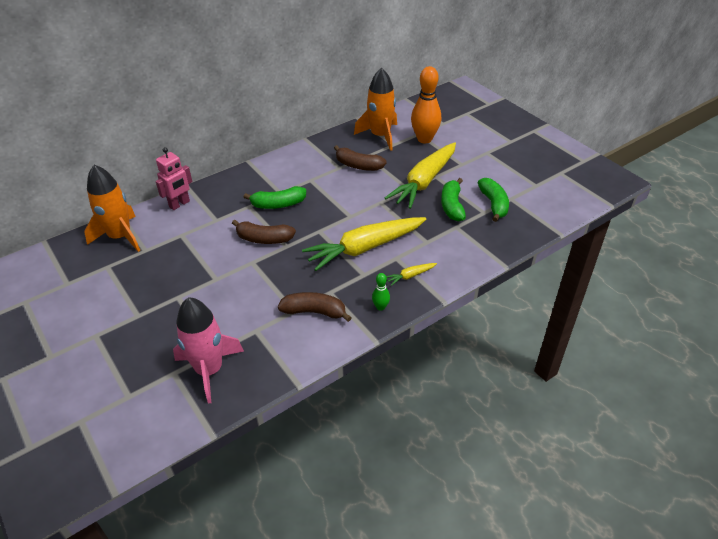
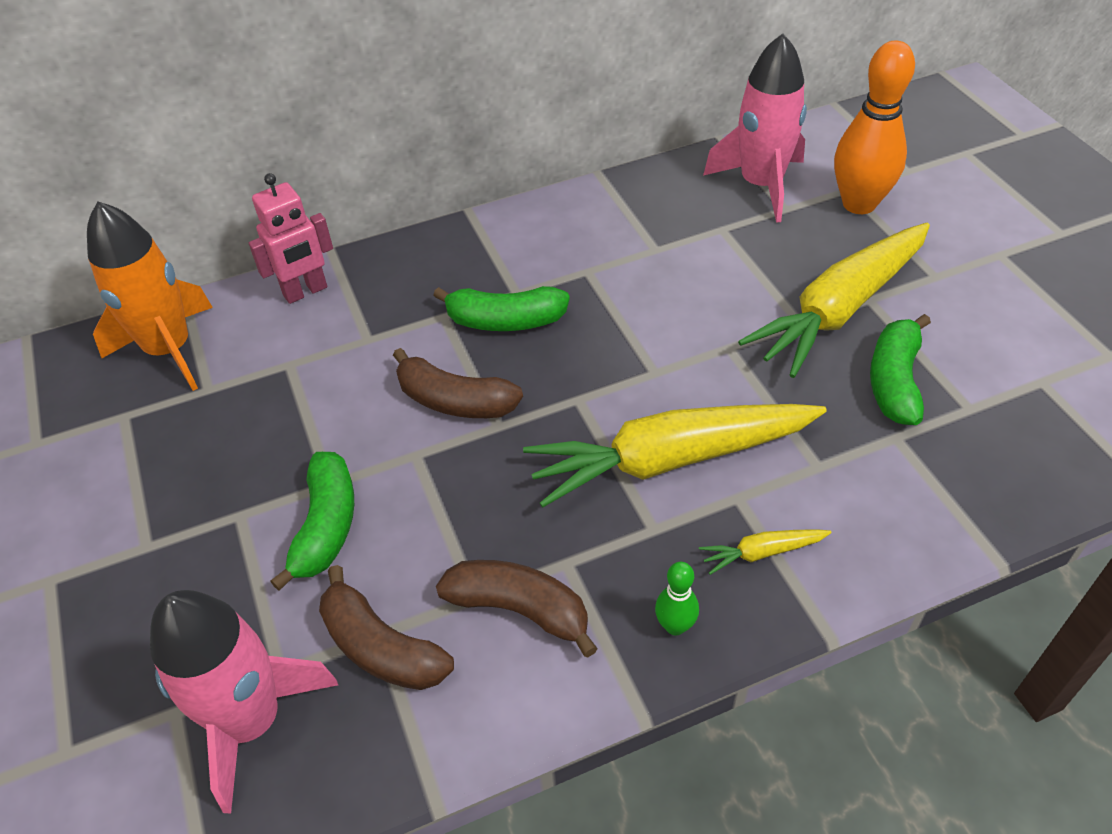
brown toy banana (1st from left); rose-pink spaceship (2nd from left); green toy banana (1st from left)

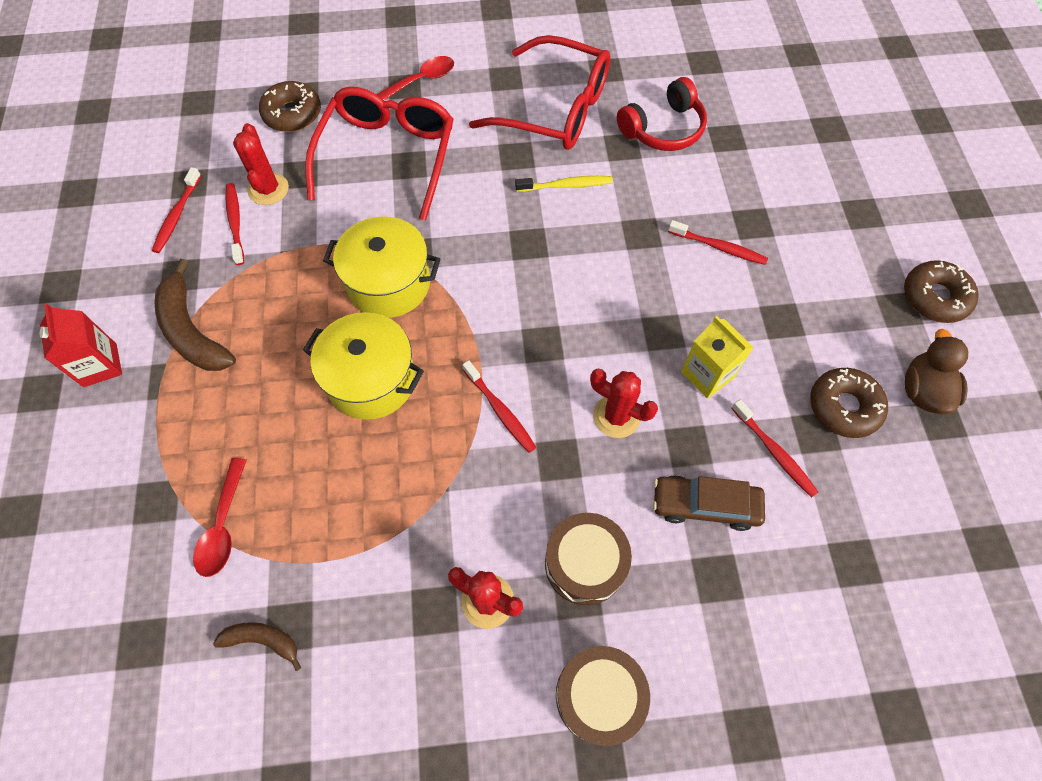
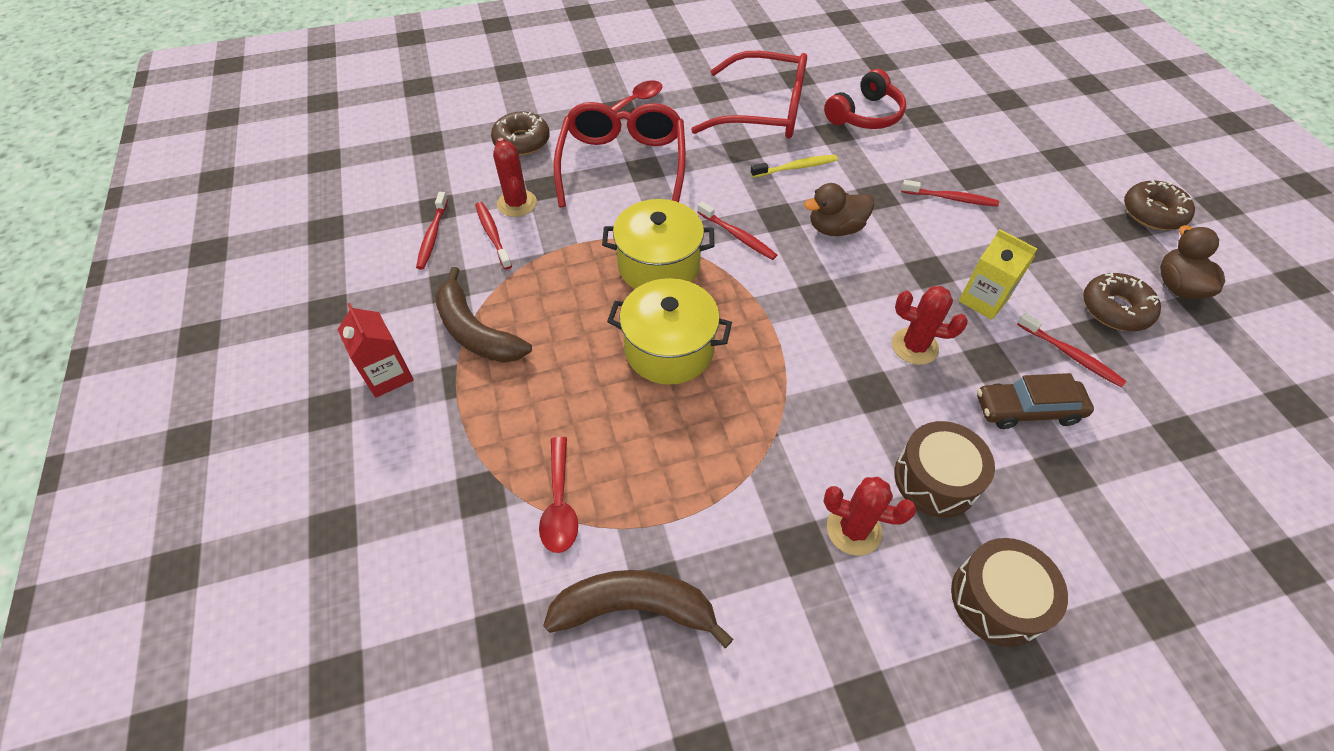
brown toy banana (2nd from left); red tooth brush (3rd from left); brown toy duck (1st from left)

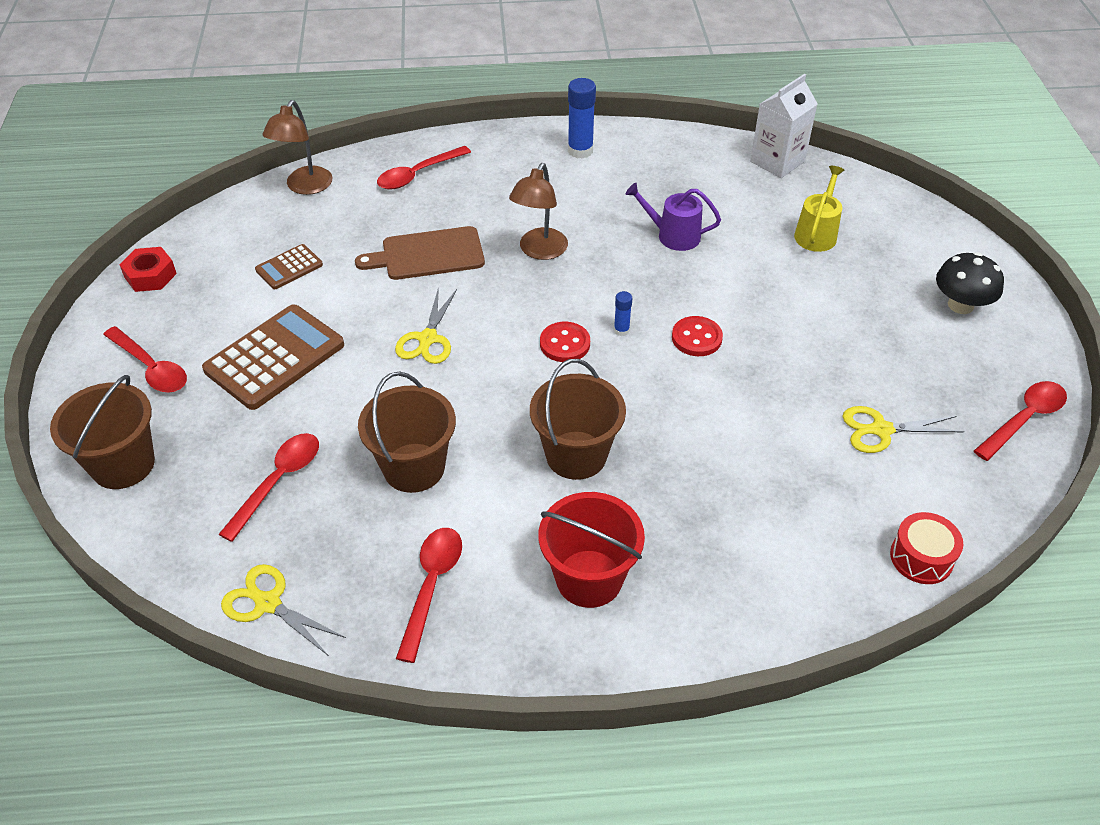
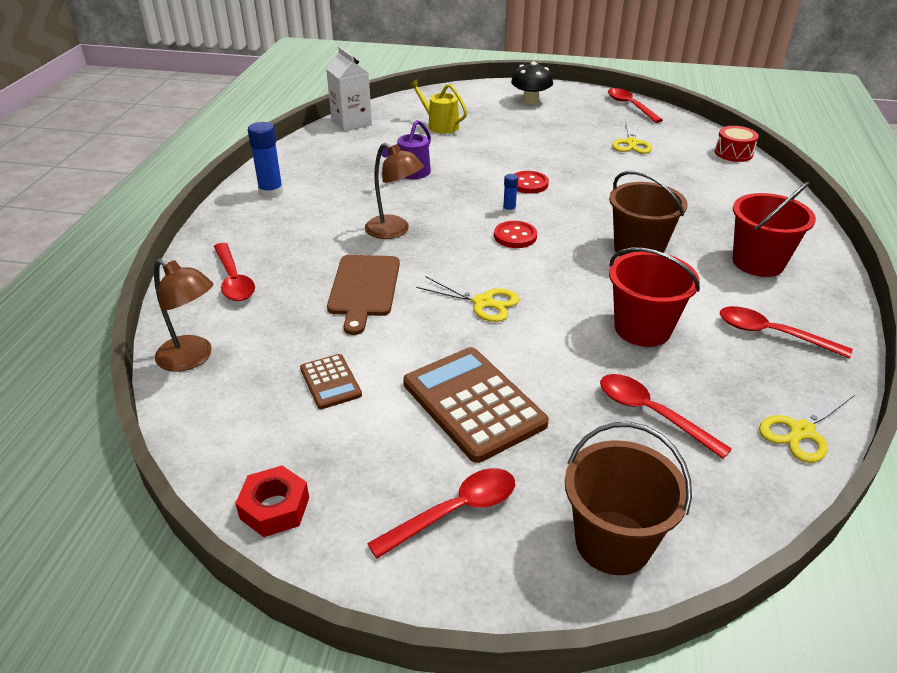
red bucket (1st from left)

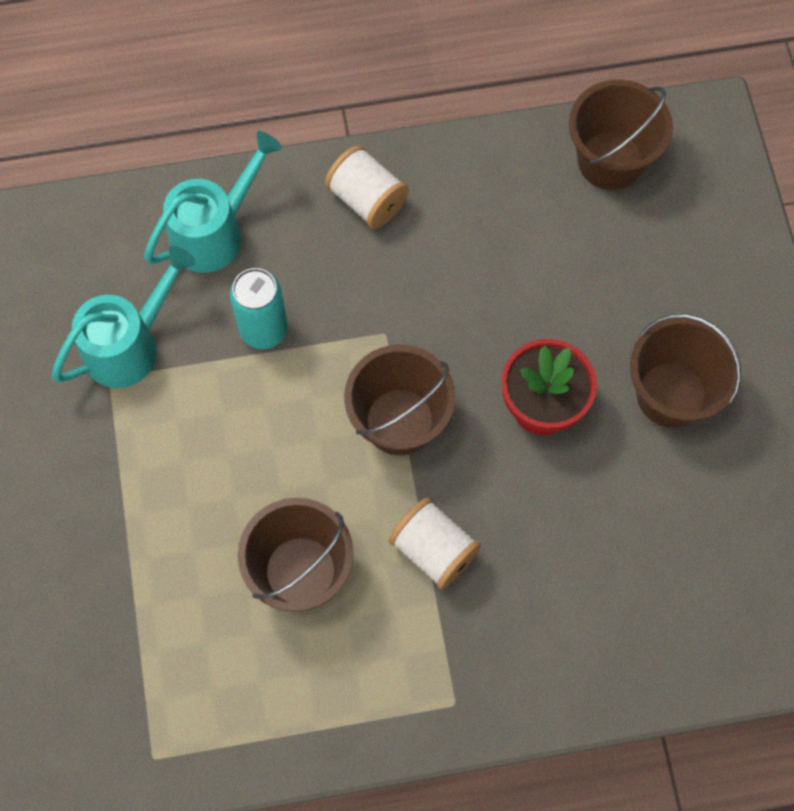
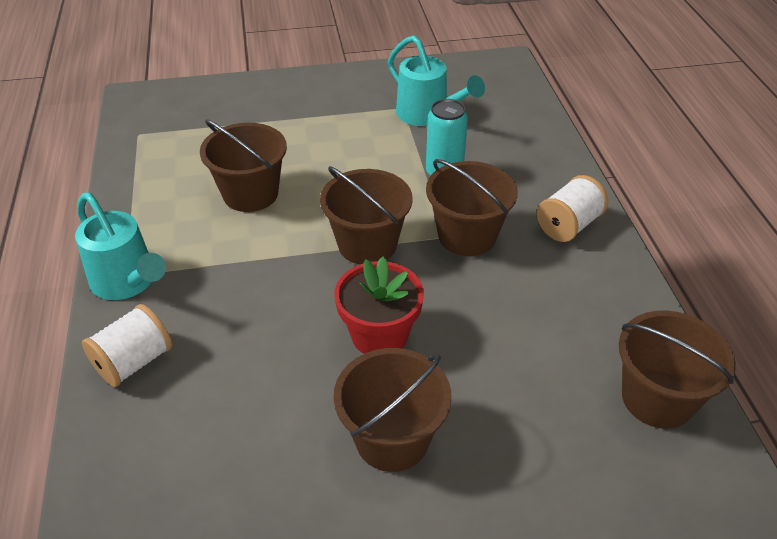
turquoise sprinkling can (1st from left); white bobbin (1st from left); brown bucket (4th from left)

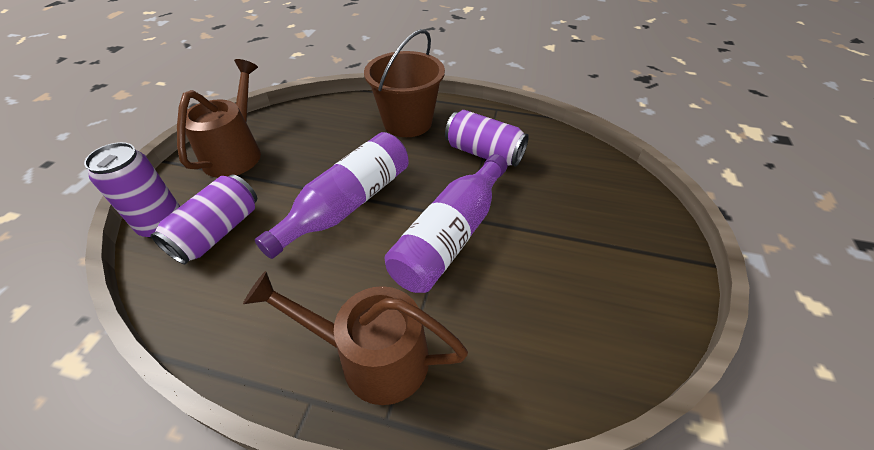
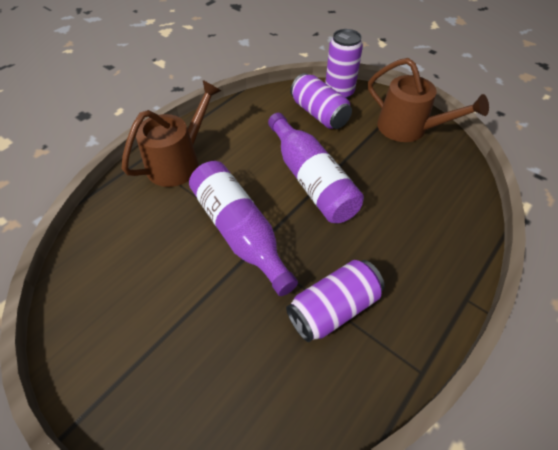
brown bucket

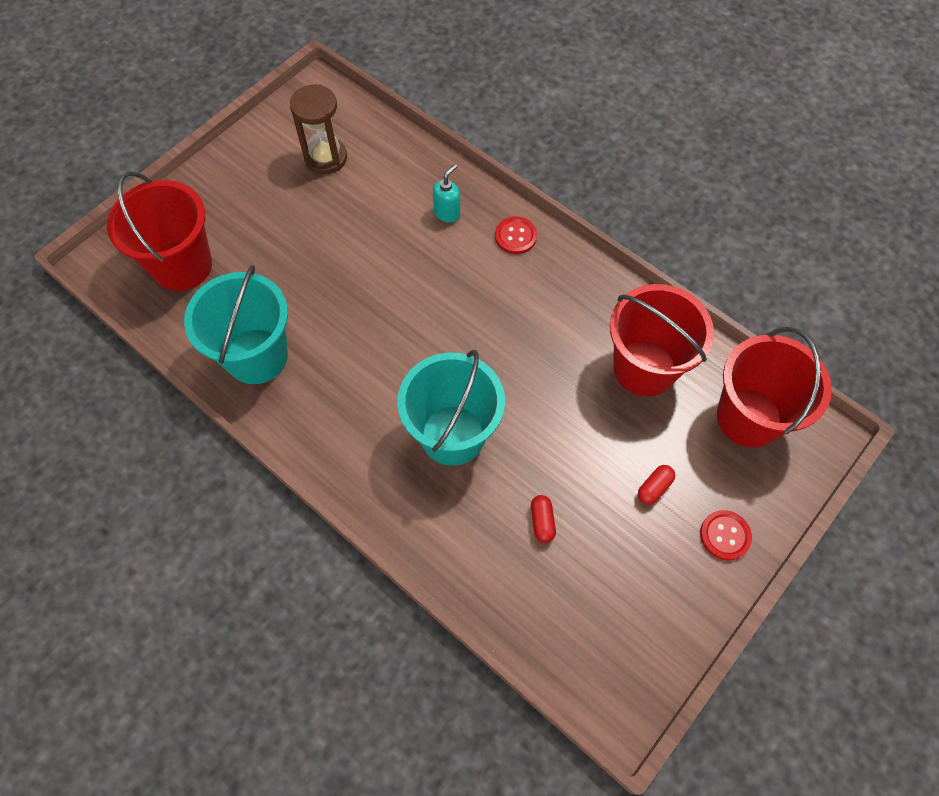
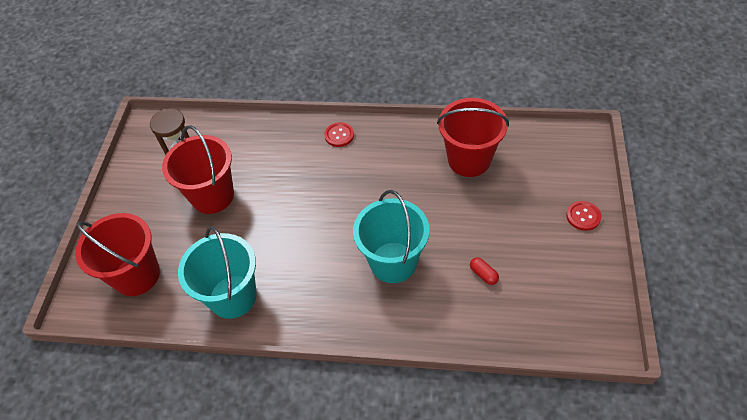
turquoise pump bottle; red pill (2nd from left in the first image); red bucket (2nd from left)

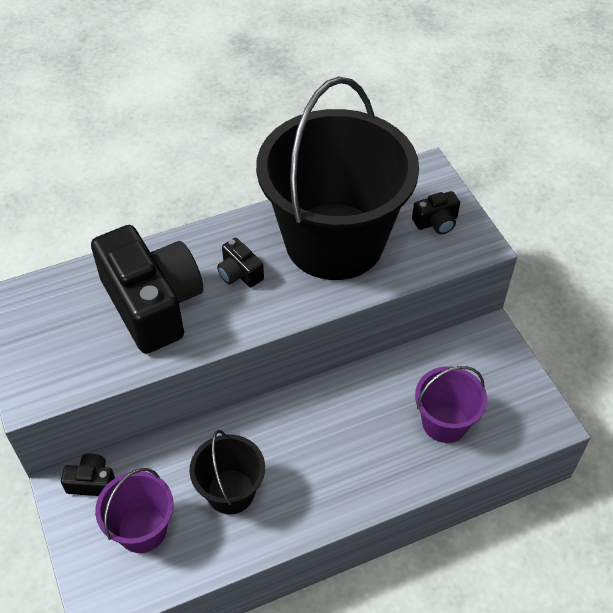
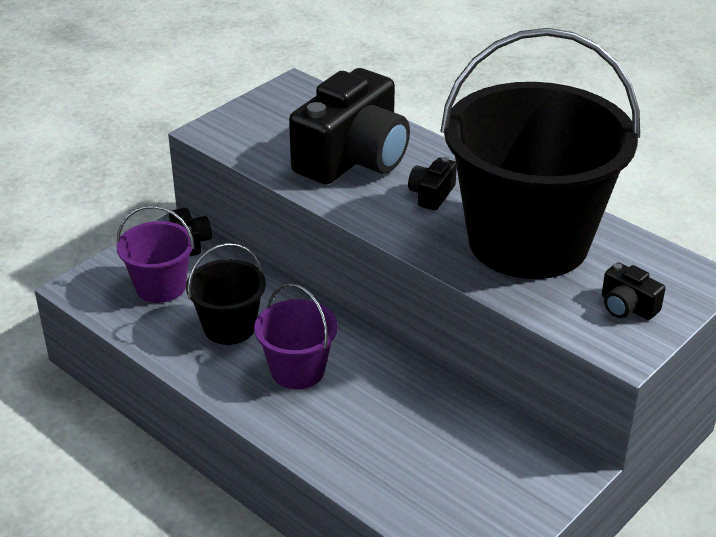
violet bucket (2nd from left)

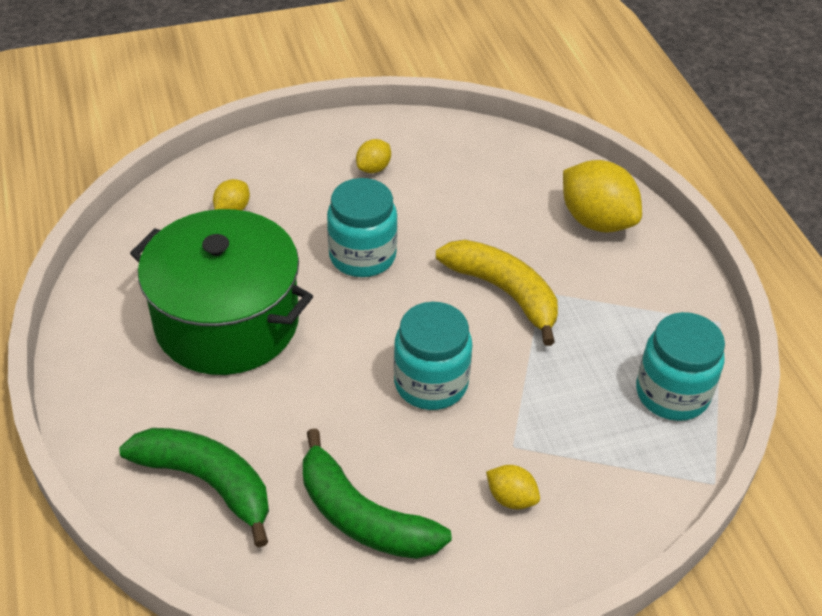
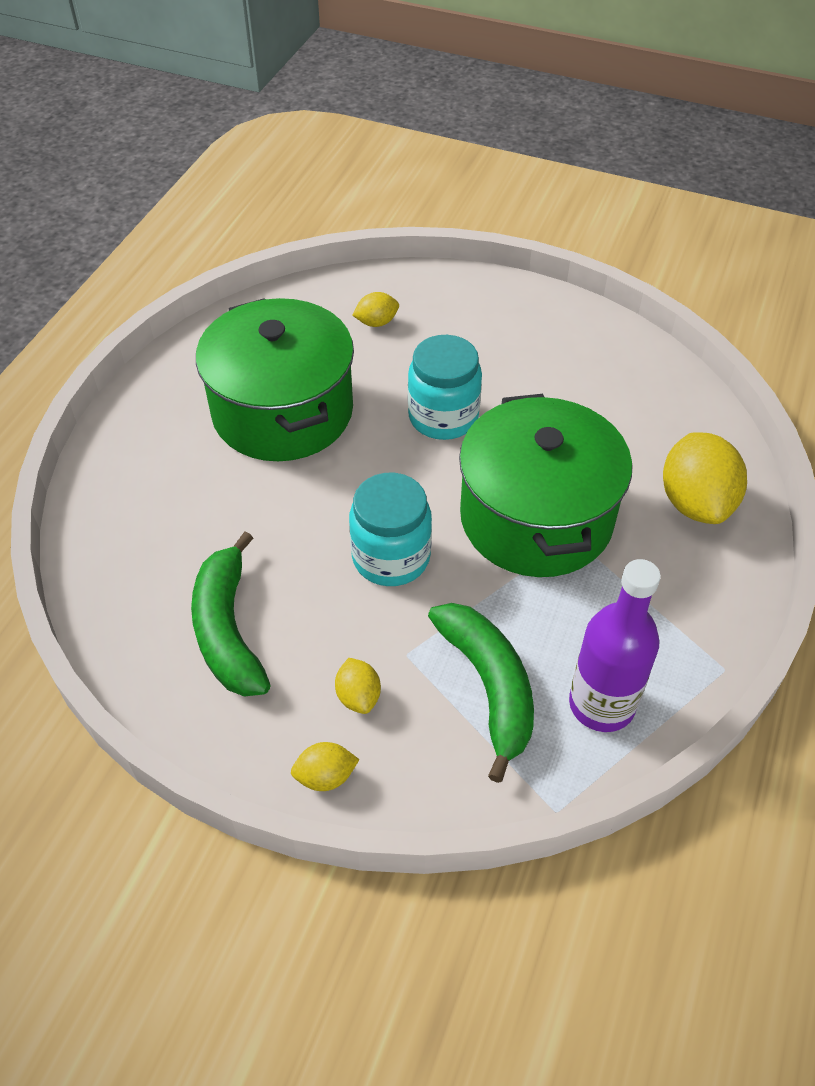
green toy banana (2nd from left); bright yellow lemon (1st from left); green pot (2nd from left); violet flask

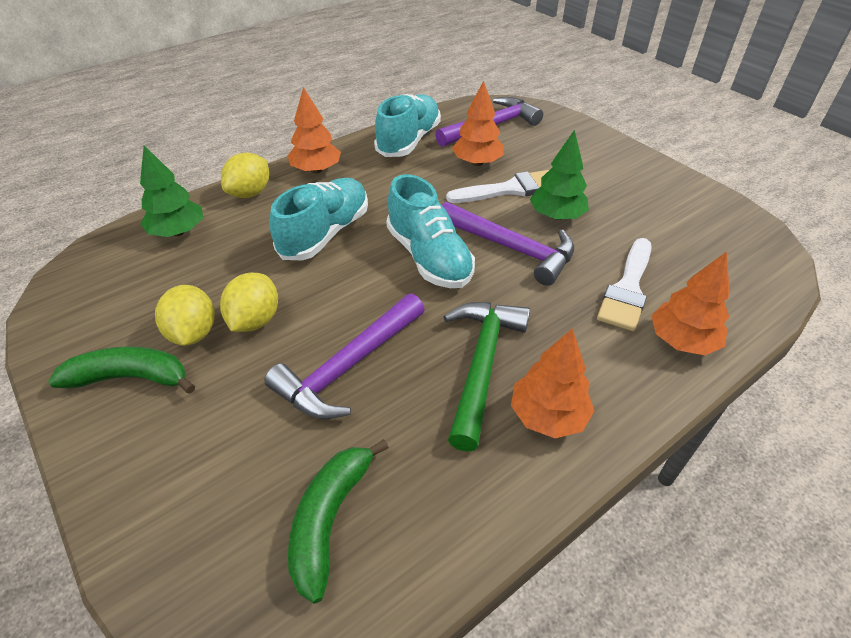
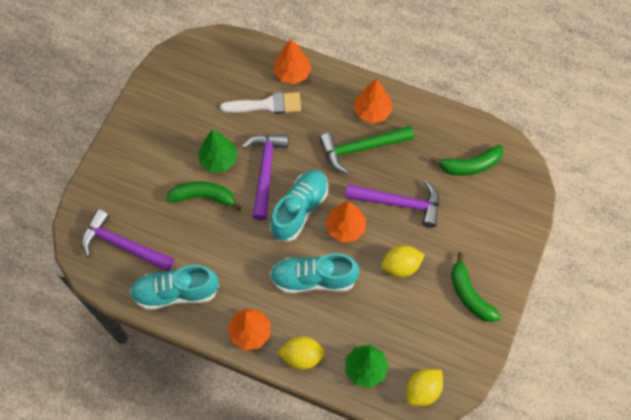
bright yellow lemon (3rd from left); green toy banana (1st from left); orange-coloured toy tree (3rd from left)

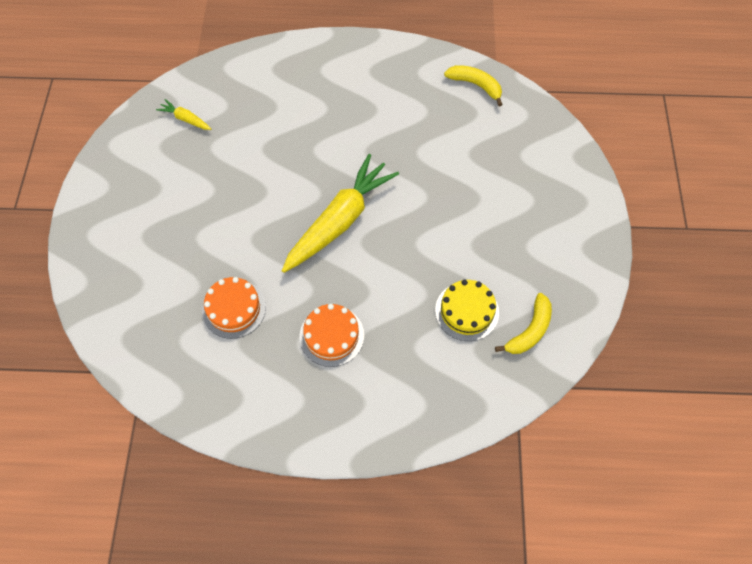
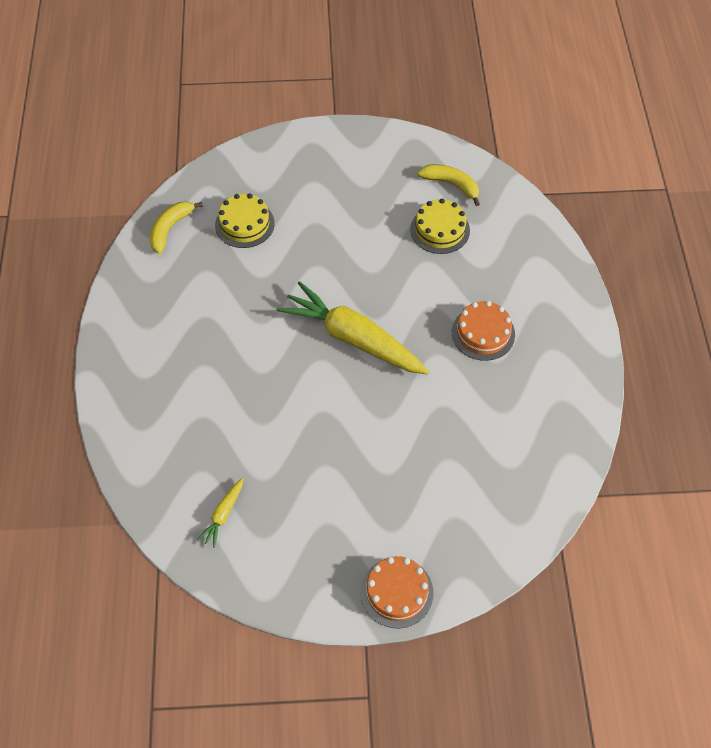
orange-coloured cake (1st from left); bright yellow cake (1st from left)

